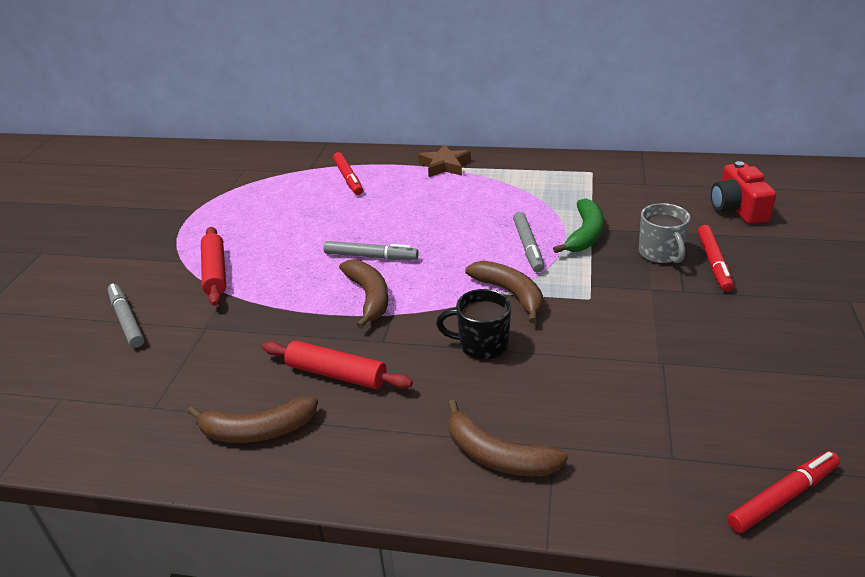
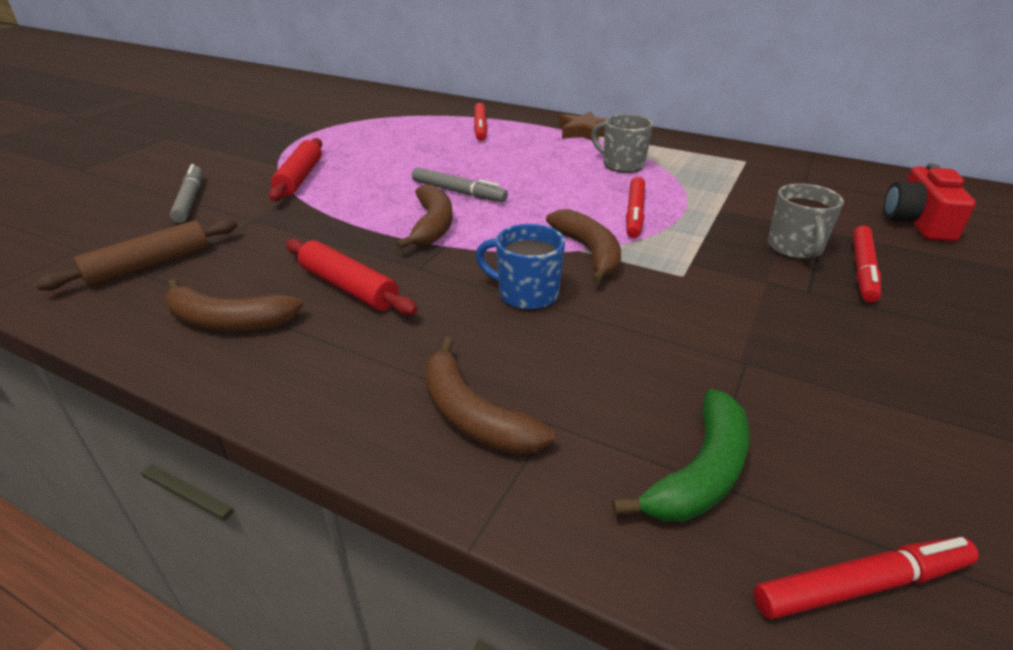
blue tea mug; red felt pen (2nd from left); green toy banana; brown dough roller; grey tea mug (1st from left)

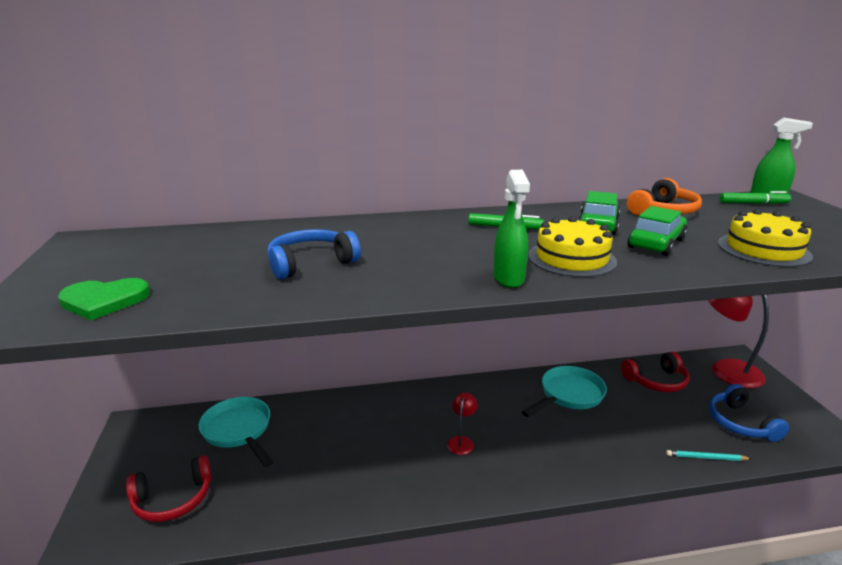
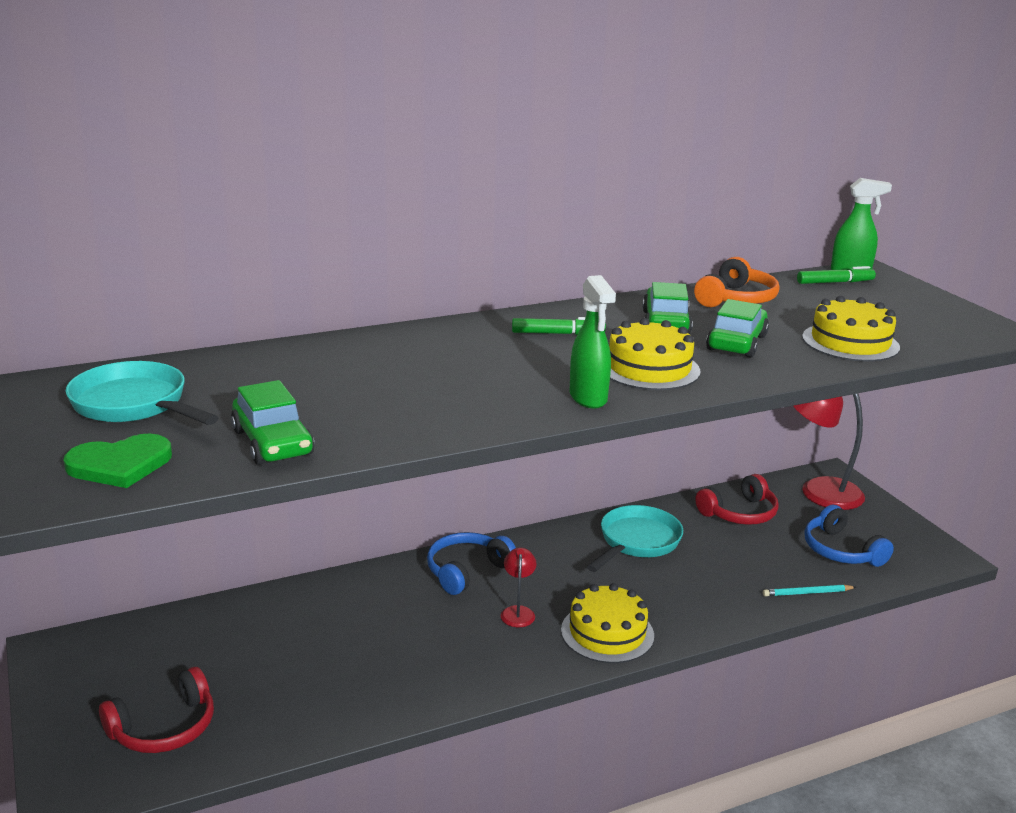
turquoise frying pan (1st from left); blue headset (1st from left); green toy car (1st from left); bright yellow cake (1st from left)

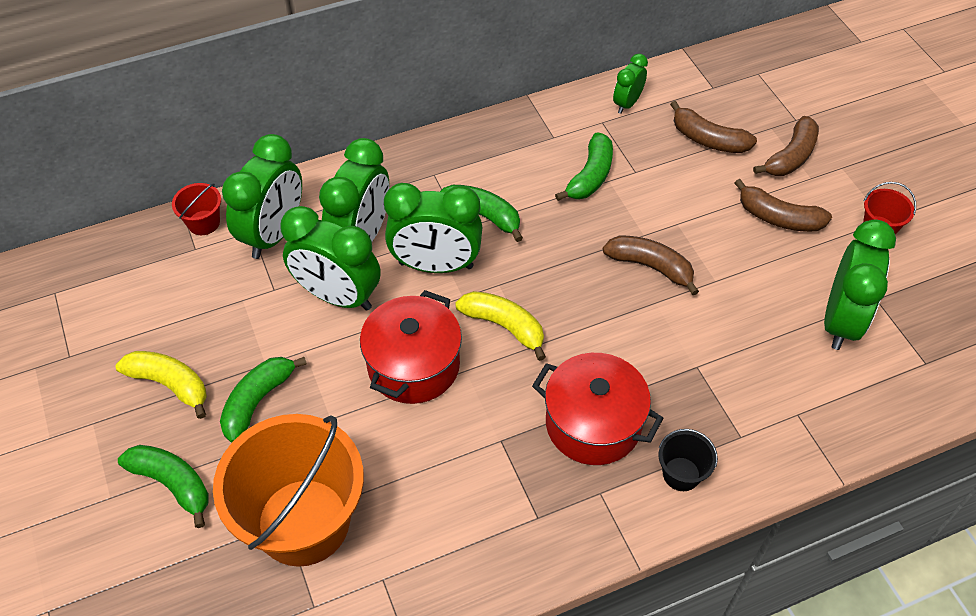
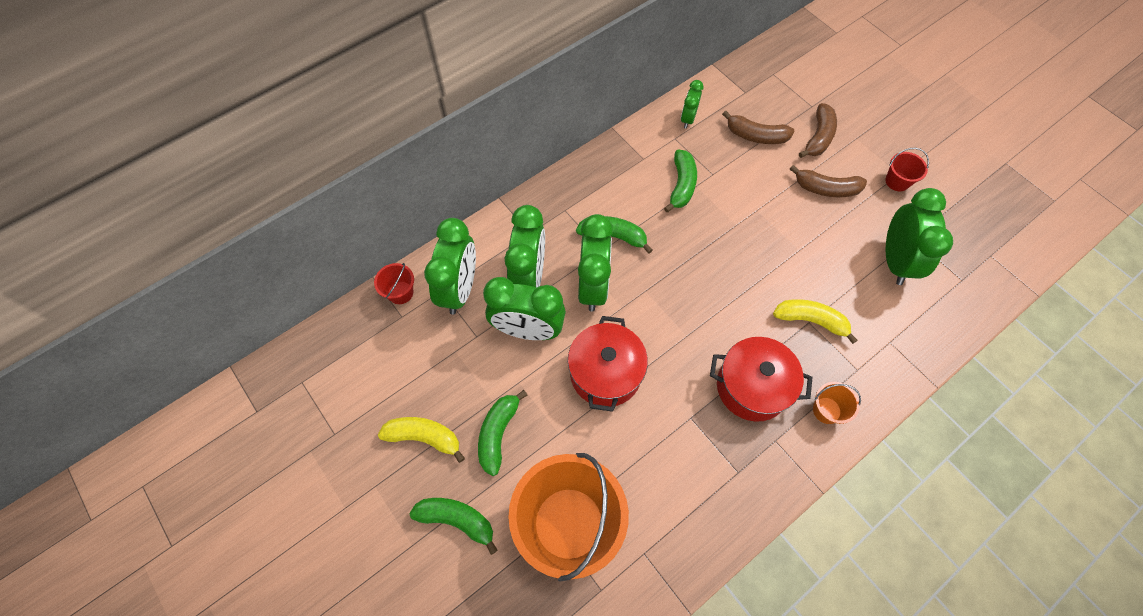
green bedside clock (4th from left); bright yellow toy banana (2nd from left); brown toy banana (1st from left in the first image); orange-coloured bucket (2nd from left)

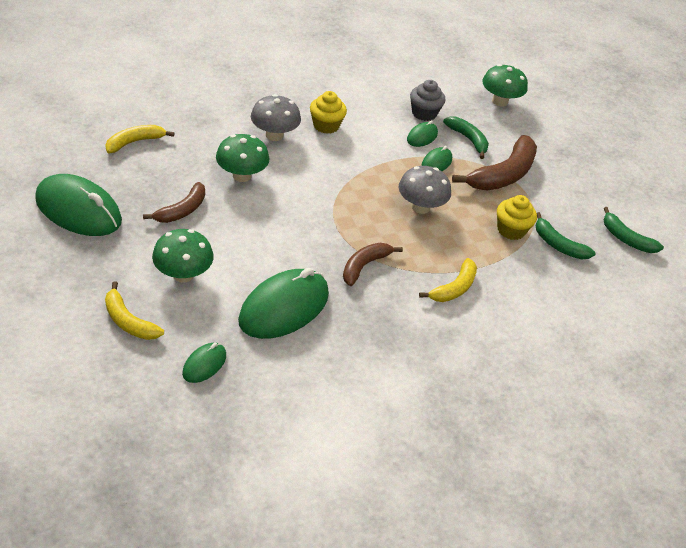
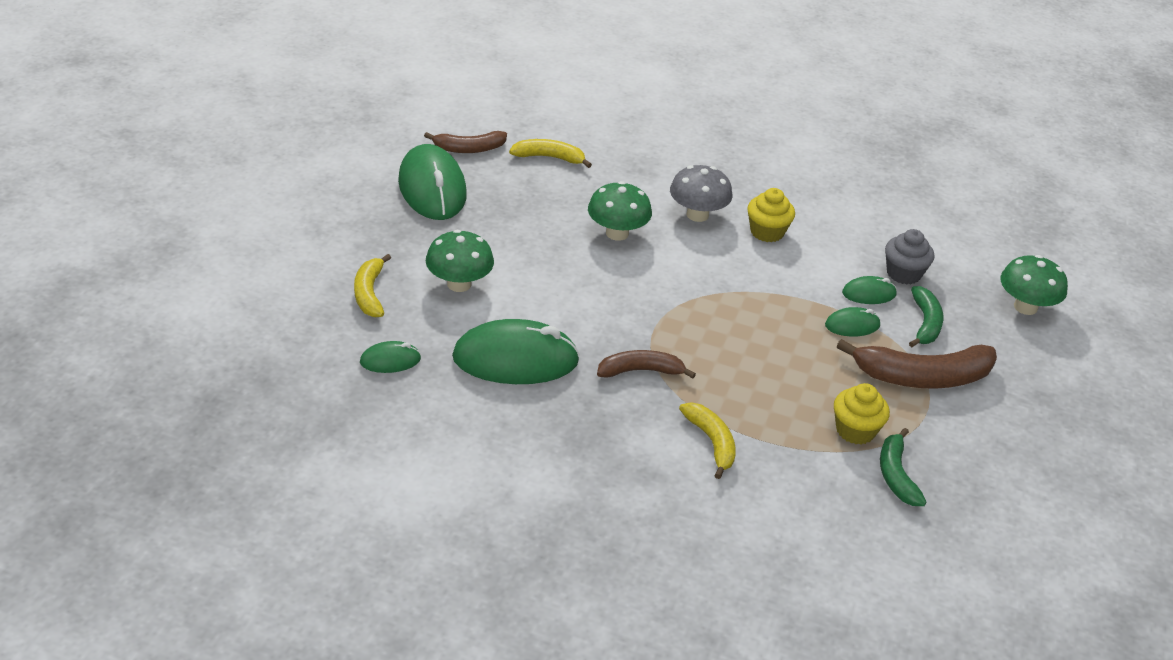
brown toy banana (1st from left); grey fungus (2nd from left in the first image); bright yellow toy banana (3rd from left); green toy banana (3rd from left in the first image)

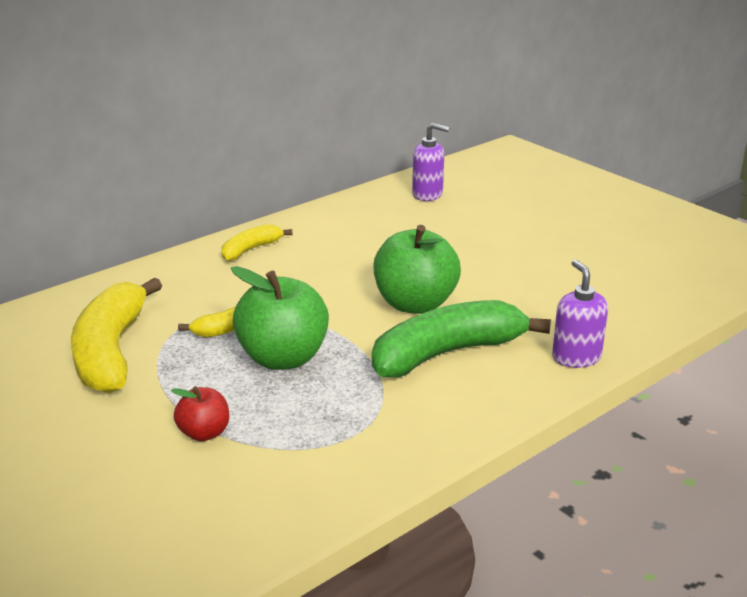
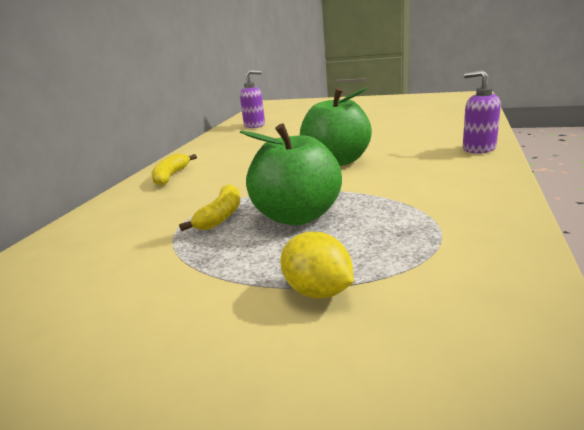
bright yellow toy banana (1st from left in the first image); bright yellow lemon; green toy banana

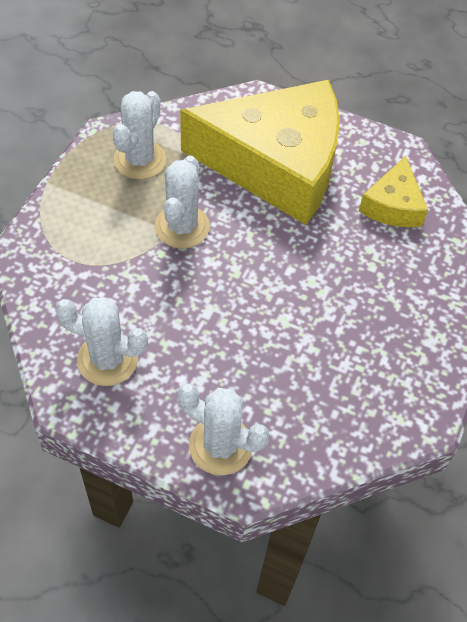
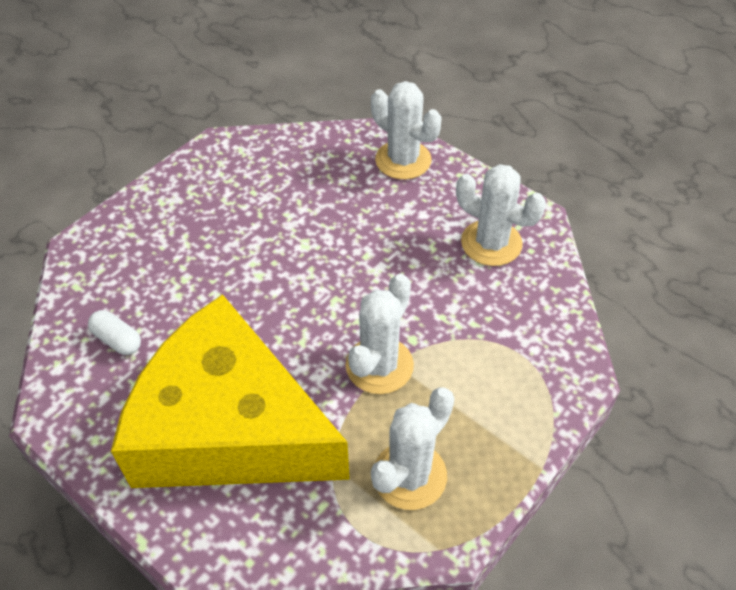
white pill

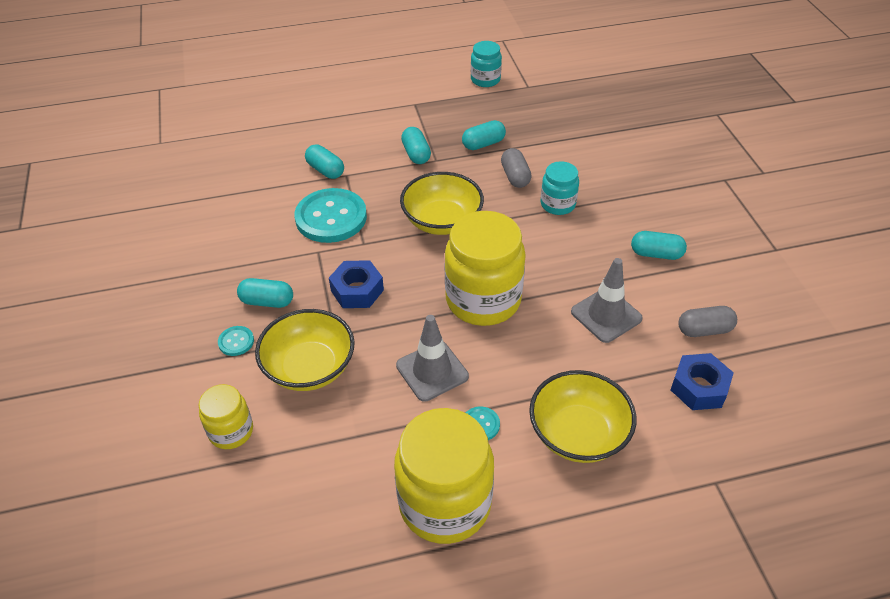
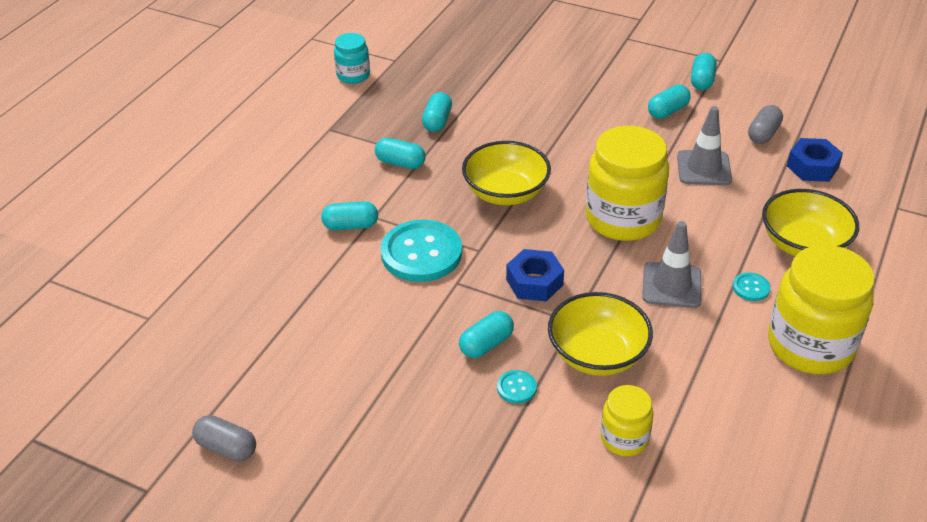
grey pill (1st from left); turquoise jar (2nd from left in the first image); turquoise pill (6th from left)

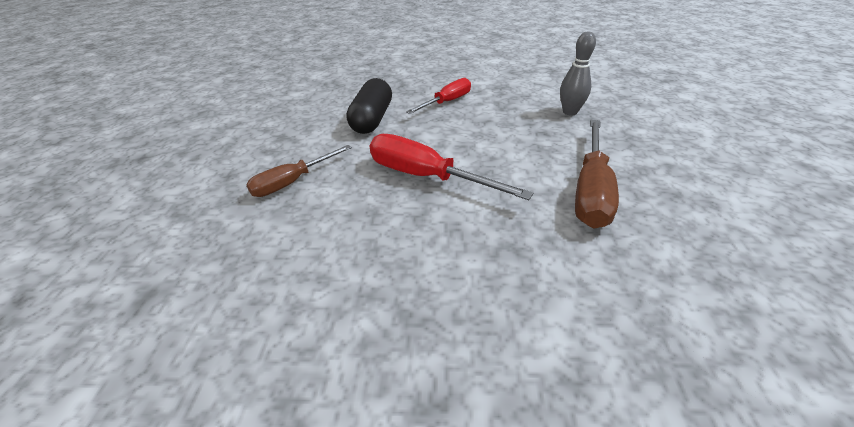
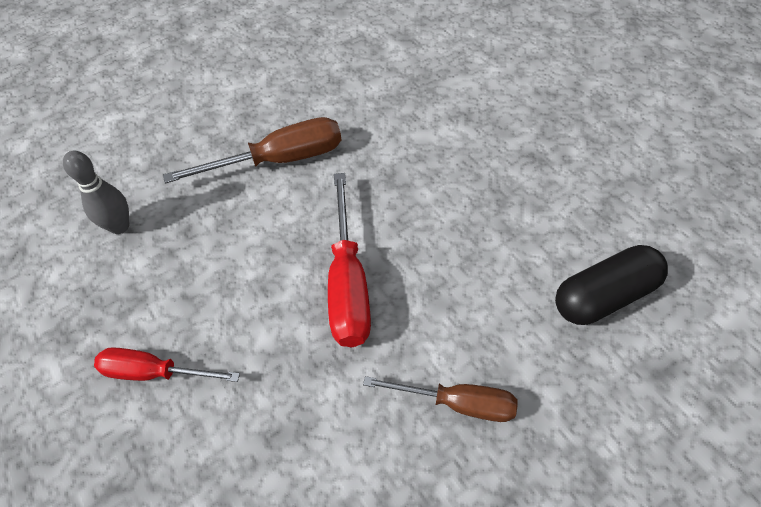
ebony pill

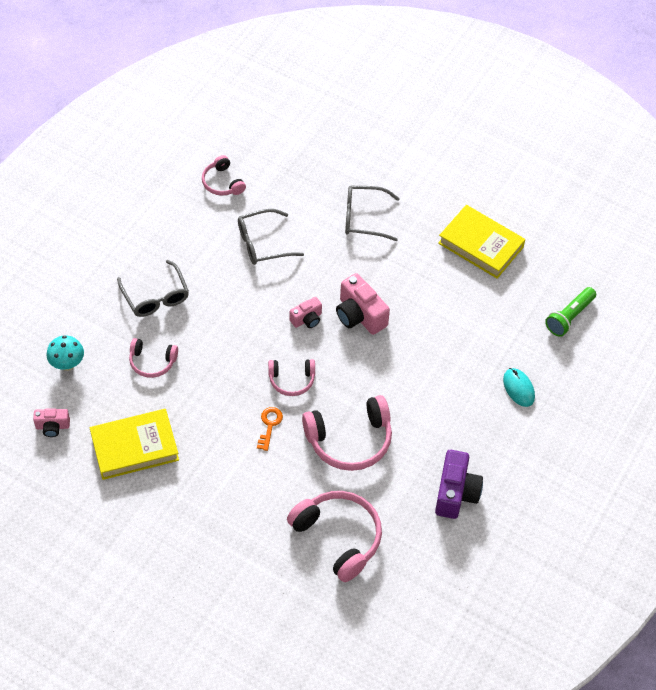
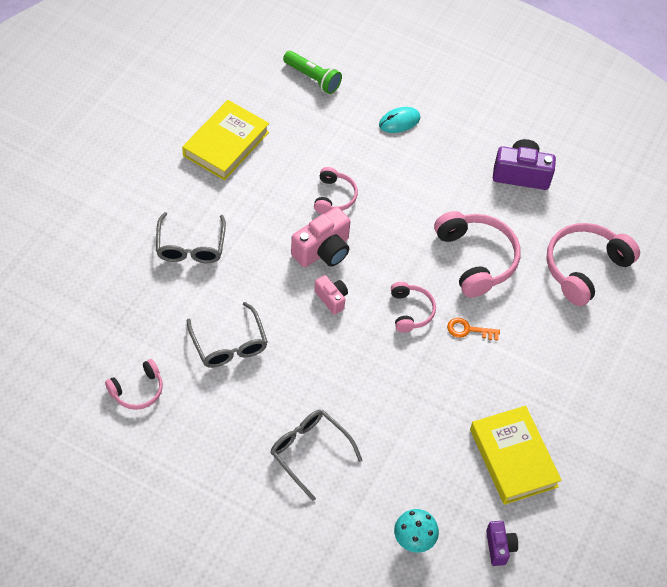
violet photo camera (1st from left); grey eyeglasses (3rd from left); rose-pink headset (2nd from left)

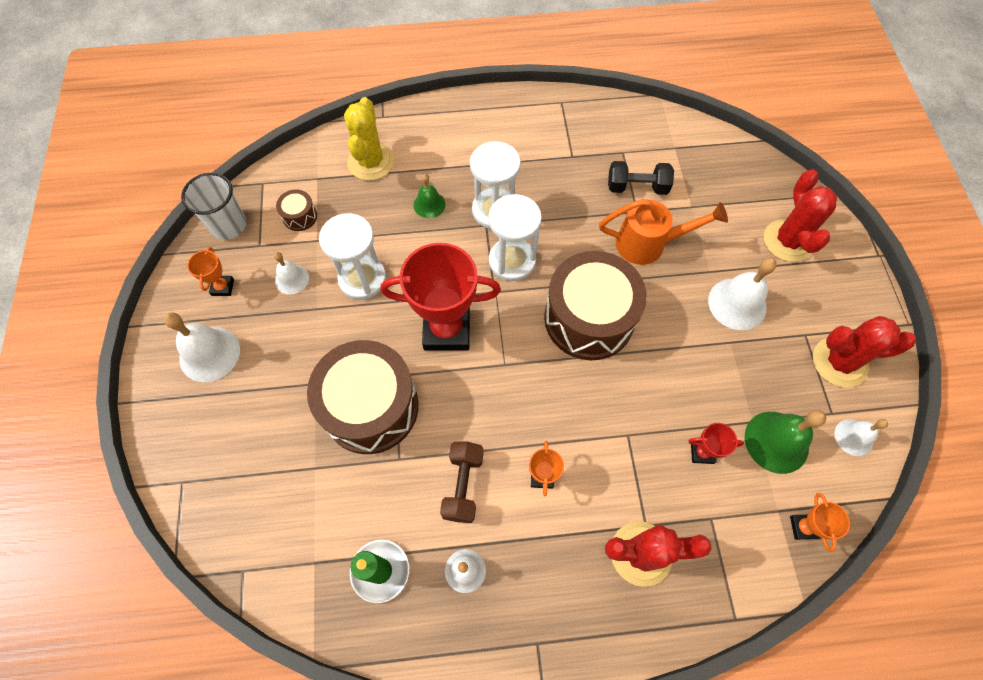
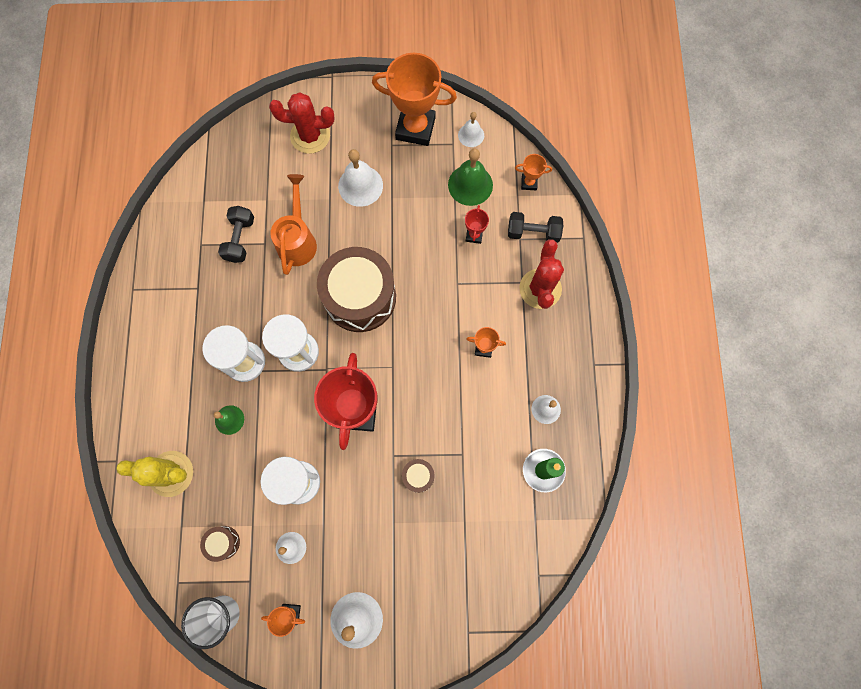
brown drum (3rd from left); brown free weight; orange-coloured prize cup (2nd from left); ebony free weight (2nd from left)

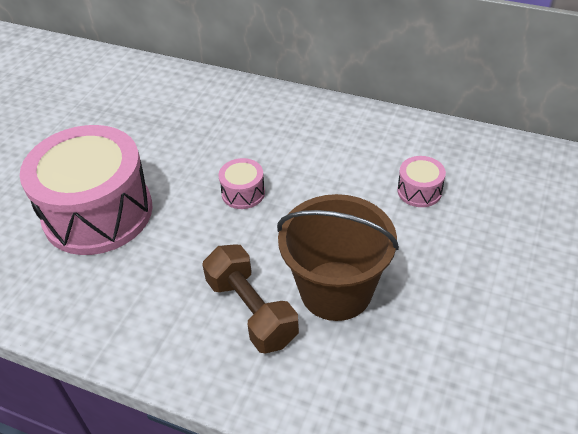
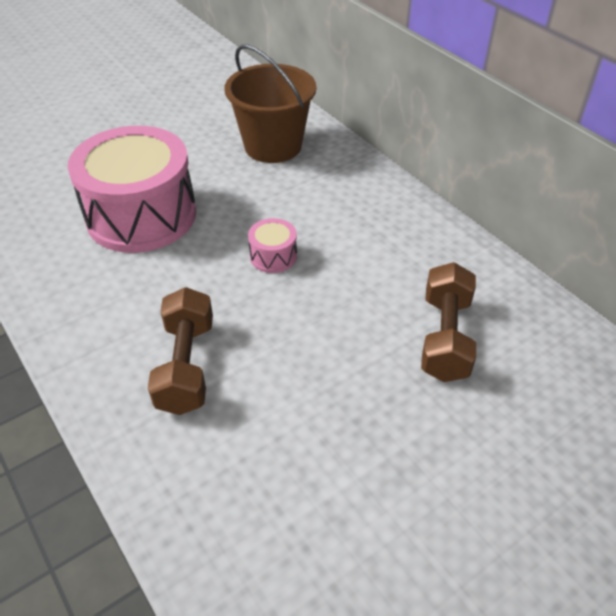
brown bucket; brown free weight (2nd from left)

